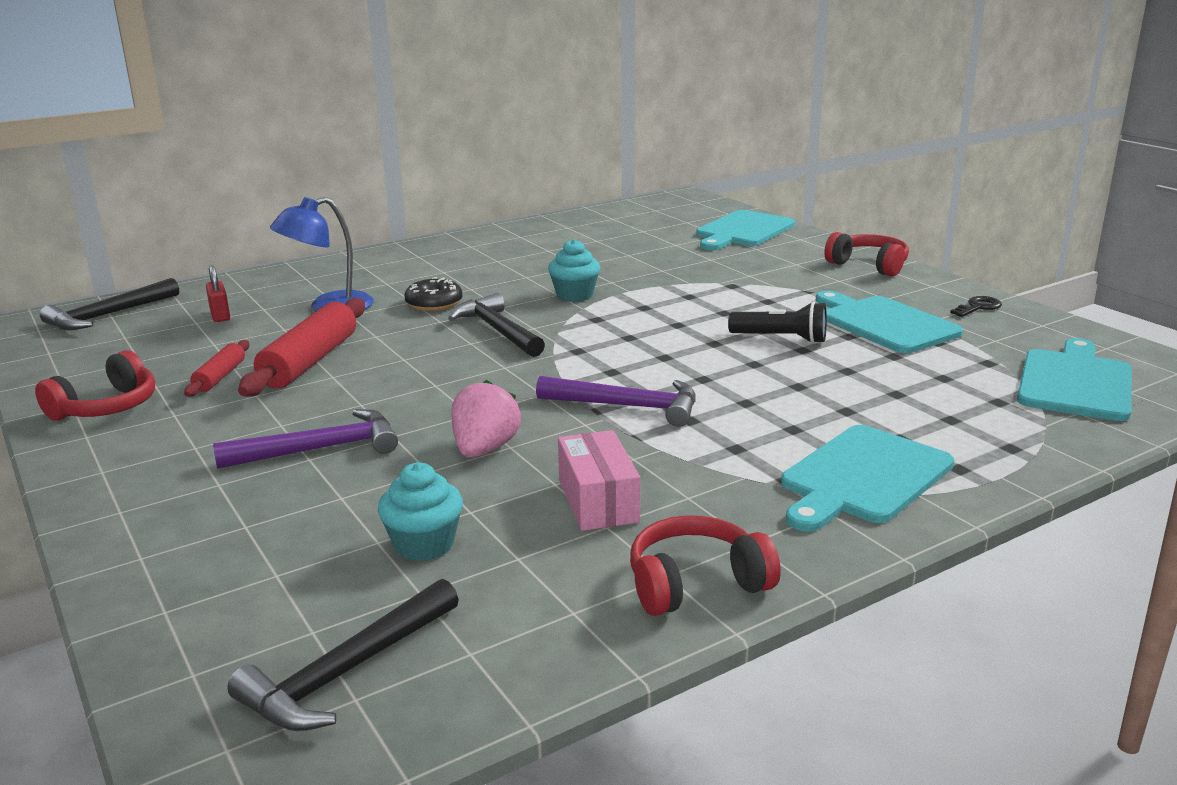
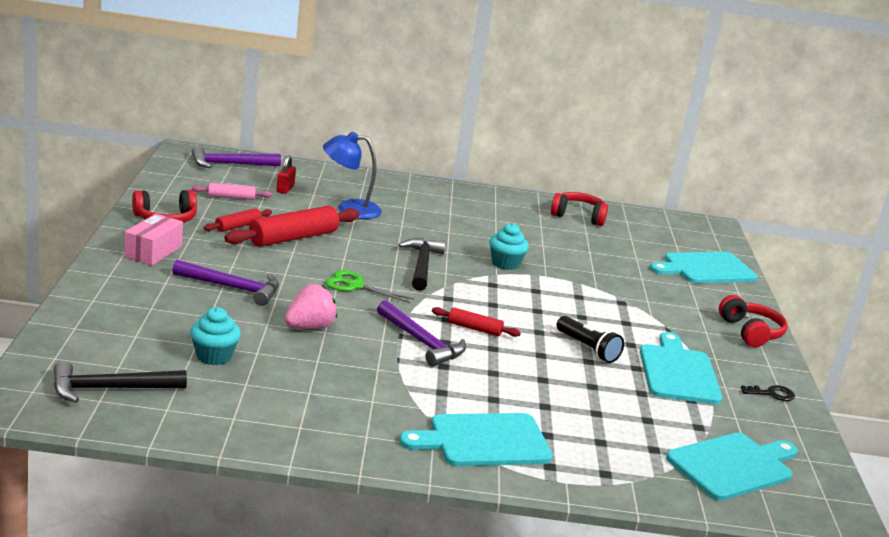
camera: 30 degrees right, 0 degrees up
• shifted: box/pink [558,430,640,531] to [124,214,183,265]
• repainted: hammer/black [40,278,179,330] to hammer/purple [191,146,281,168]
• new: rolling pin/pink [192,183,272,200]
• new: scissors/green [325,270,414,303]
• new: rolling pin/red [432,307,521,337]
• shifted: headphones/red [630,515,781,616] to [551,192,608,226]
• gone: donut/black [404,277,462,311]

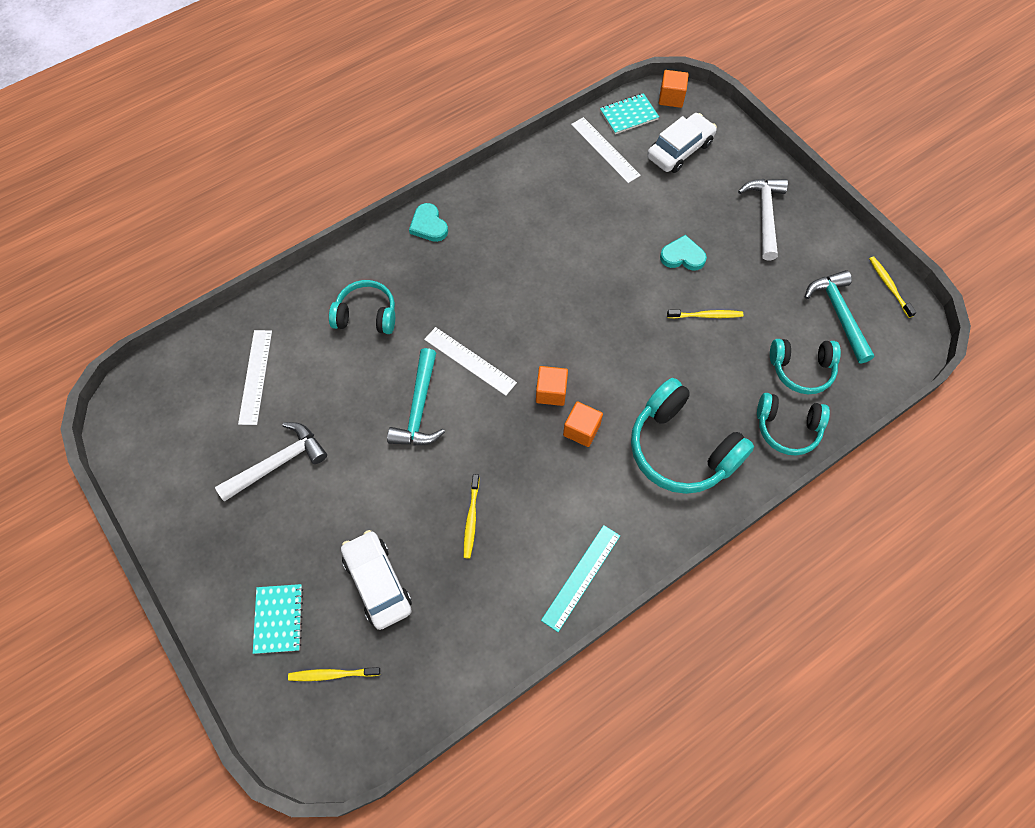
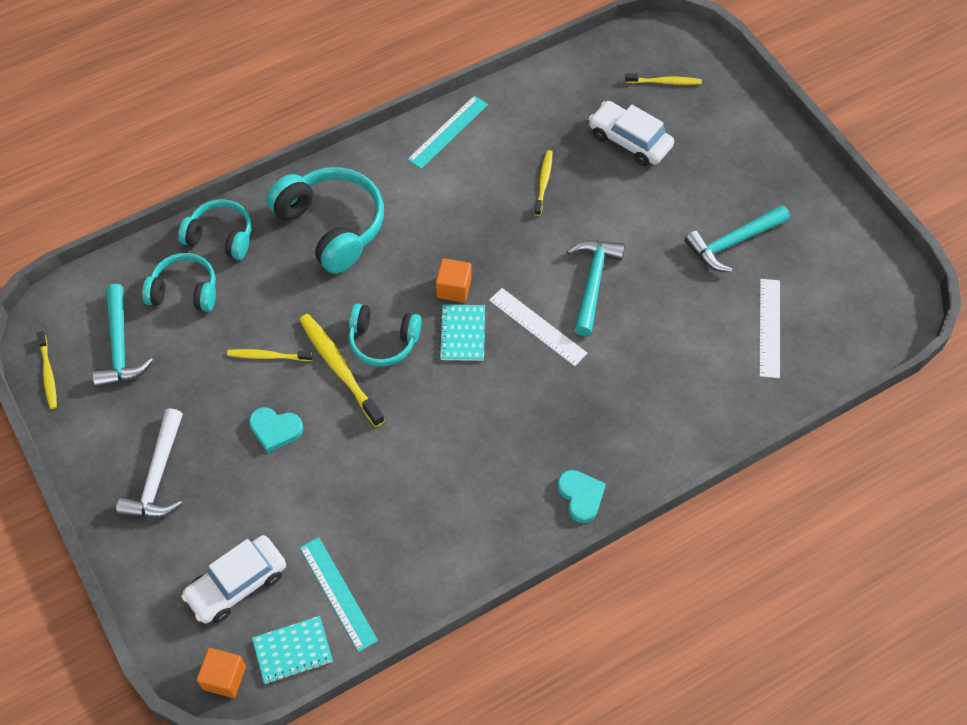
camera: 175 degrees left, 5 degrees down
• new: toothbrush/yellow [299,314,385,427]
• repainted: ruler/white [571,117,641,183] to ruler/turquoise [300,537,378,652]
• shifted: headphones/turquoise [329,280,395,334] to [348,303,422,367]
• shifted: notebook/turquoise [253,584,303,654] to [439,305,485,361]
• rotated: car/white [341,530,412,630] = [589,101,674,166] 150 degrees clockwise
• repainted: hammer/white [215,422,327,501] to hammer/turquoise [684,205,790,272]
• gone: cube/orange [563,401,603,447]

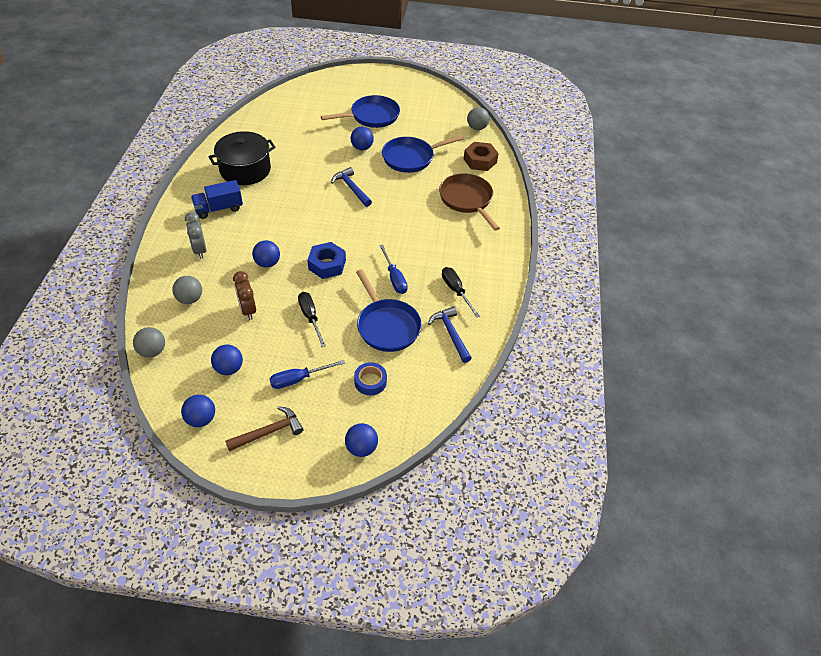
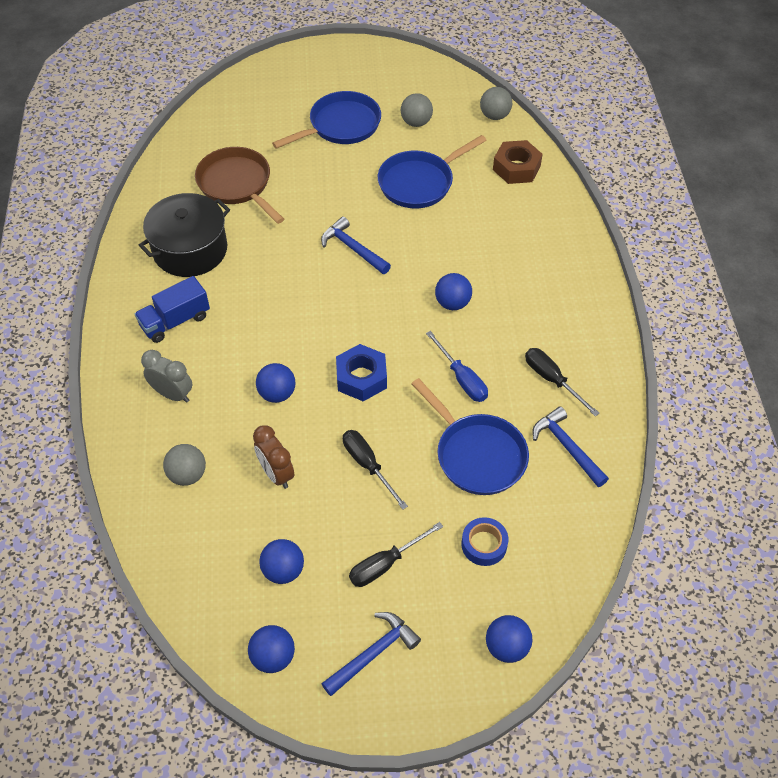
camera: 10 degrees left, 5 degrees up
• rotated: clock/grey [185,212,206,259] = [141,350,193,403] 150 degrees clockwise
• shifted: pan/brown [439,173,500,231] to [195,147,284,224]
• repainted: hammer/brown [225,406,303,451] to hammer/blue [321,612,421,696]
• repainted: screwdriver/blue [270,360,345,389] to screwdriver/black [349,522,443,587]
• shifted: ball/grey [133,327,165,358] to [401,93,433,127]
• shifted: ball/blue [351,127,374,150] to [435,273,472,310]

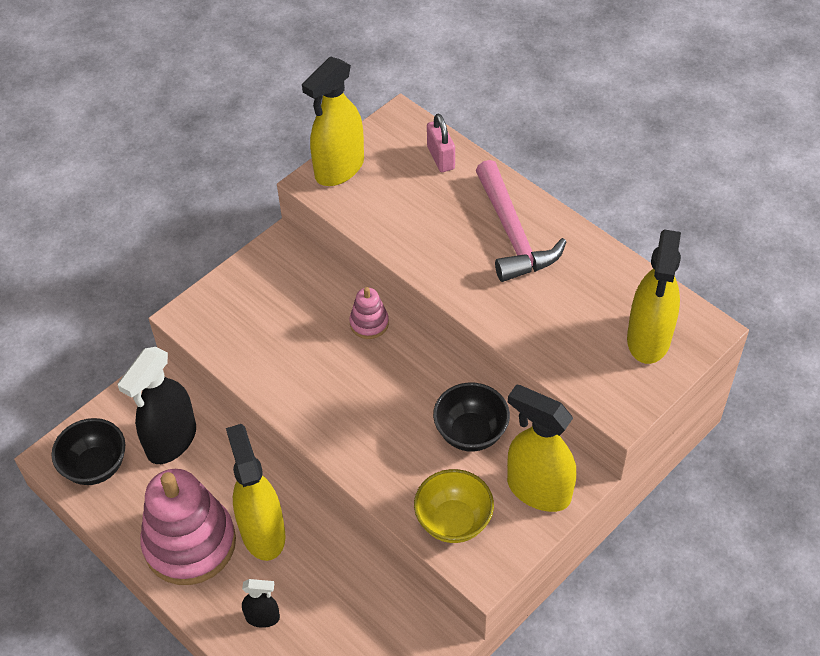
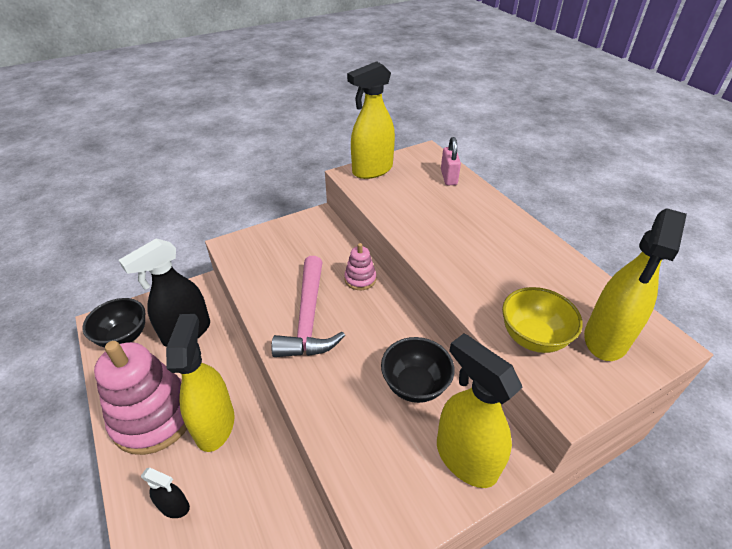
camera: 15 degrees right, 10 degrees down
• shifted: hammer/pink [476,160,566,282] to [271,256,345,357]
• shifted: bowl/yellow [414,469,494,543] to [502,287,583,353]

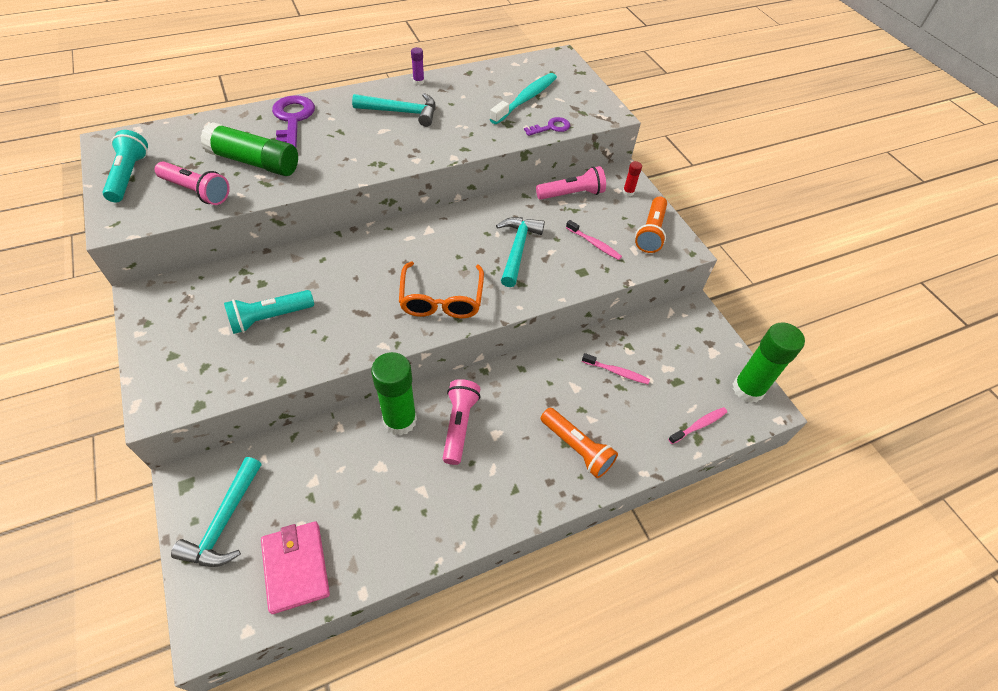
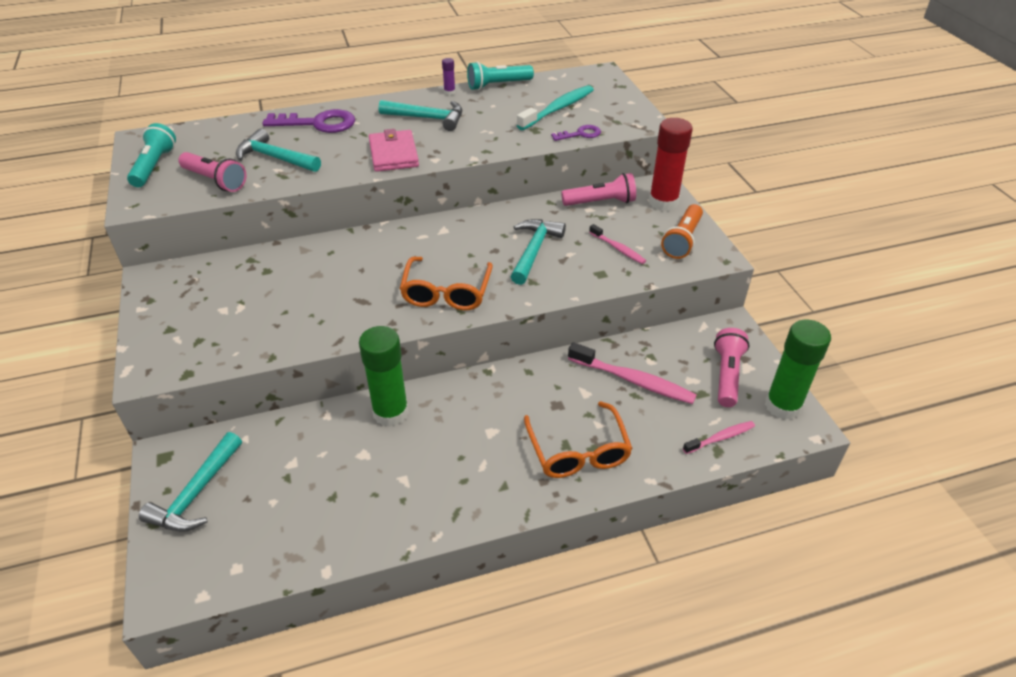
camera: 10 degrees right, 10 degrees down
• swapped: glue stick/green [200,122,298,176] to hammer/turquoise [236,129,321,172]
• rotated: key/purple [272,95,315,147] = [262,109,355,133] 90 degrees clockwise
• shifted: wallet/pink [261,521,330,614] to [369,129,419,172]
• shifted: flashlight/turquoise [224,290,314,334] to [467,62,534,90]
• swapped: flashlight/orange [541,408,618,478] to glasses/orange [524,401,633,478]
• scaled: toothbrush/pink [582,353,650,384] = [568,342,697,404] x1.73
• scaled: glue stick/red [623,161,642,196] = [649,118,693,211] x2.35
• shifted: flashlight/pink [443,379,480,465] to [714,328,749,407]

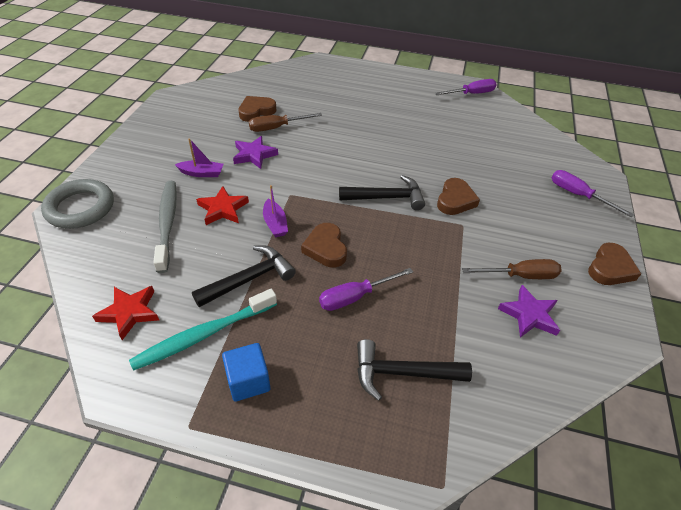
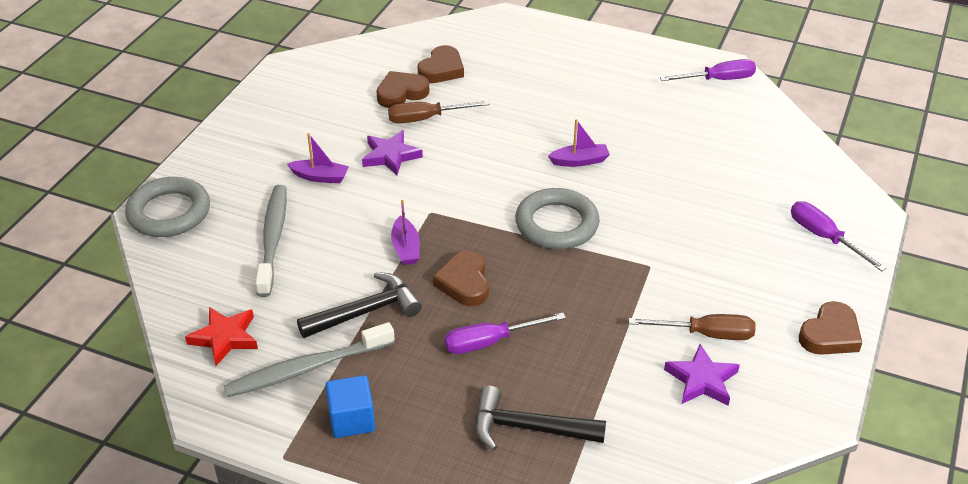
camera: 10 degrees right, 5 degrees down
• repainted: toothbrush/turquoise [129,289,277,371] to toothbrush/grey [224,322,395,397]
• shifted: heart/brown [437,178,480,215] to [417,45,464,83]
• swapped: hammer/black [339,175,425,210] to ring/grey [515,188,600,249]
• new: boat/purple [548,119,610,167]
• gone: star/red [196,186,249,225]

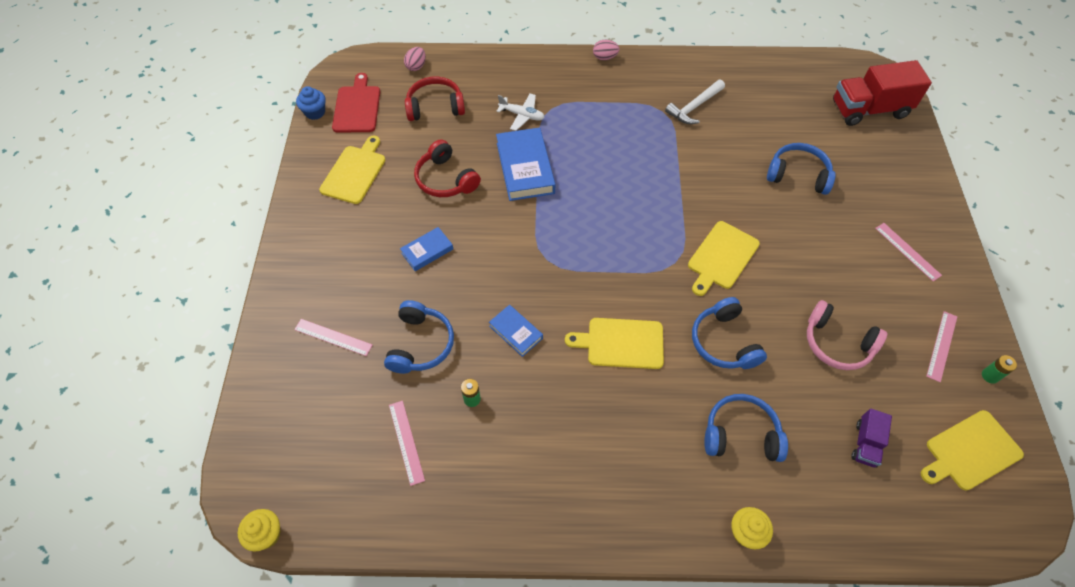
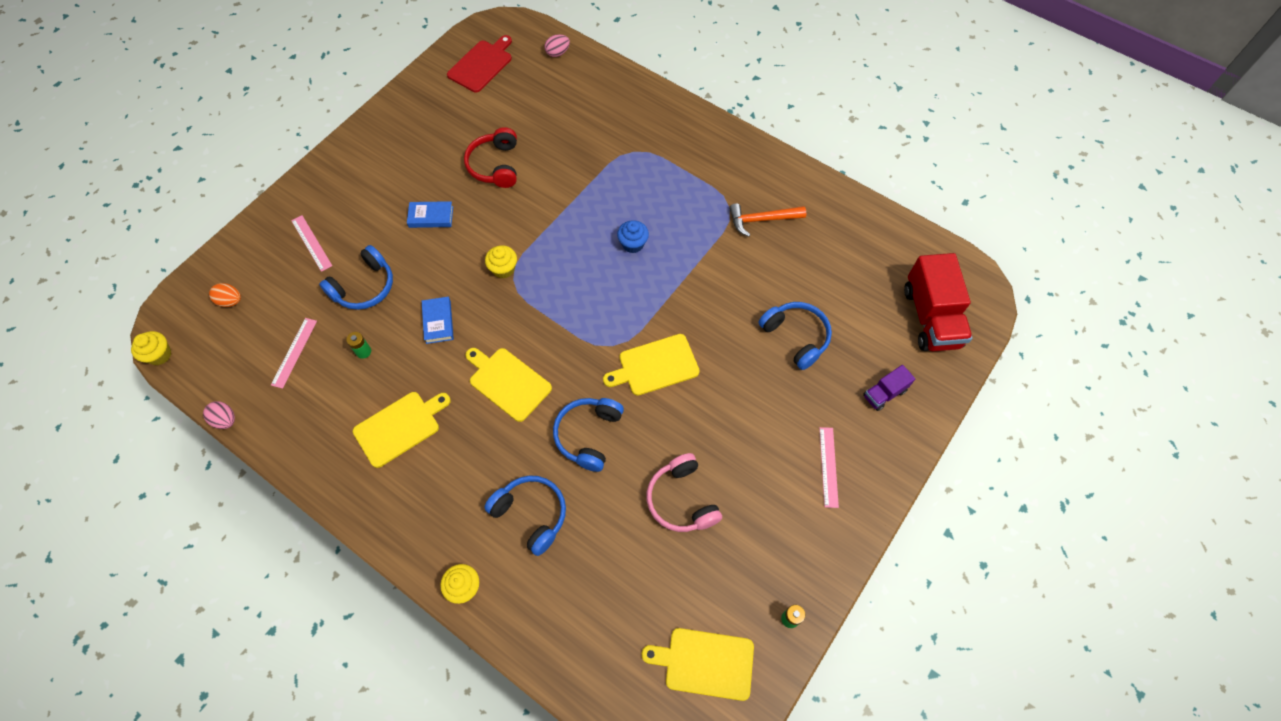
camera: 35 degrees right, 5 degrees up
• shifted: egg/pink [593,40,620,60] to [203,401,235,429]
• new: egg/orange [209,283,241,307]
• shifted: cutting board/yellow [319,136,385,204] to [353,392,451,468]
• new: cupcake/yellow [485,245,517,279]
• shifted: cupcake/blue [296,86,325,120] to [617,220,649,253]
• repainted: hammer/white [665,80,725,124] to hammer/orange [729,203,806,237]
• shifted: truck/purple [851,409,892,468] to [863,365,915,411]
• rotated: truck/red [833,60,932,126] = [904,253,972,351] 120 degrees counterclockwise
• gone: headphones/red [405,77,465,121]
• gone: plane/white [496,94,545,131]
• gone: book/blue [496,127,555,201]
• gone: ruler/pink [926,311,957,382]

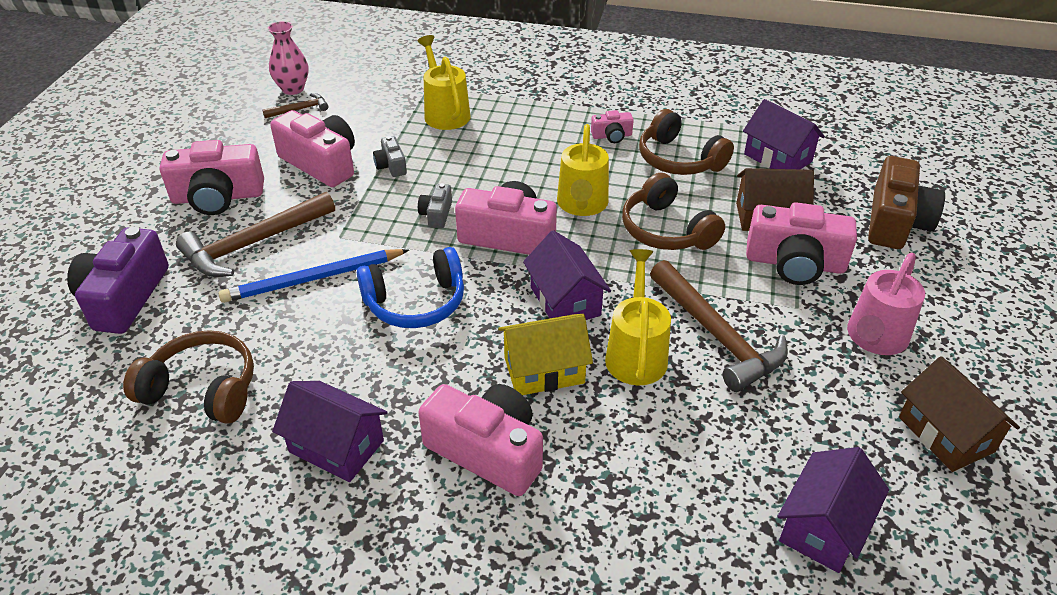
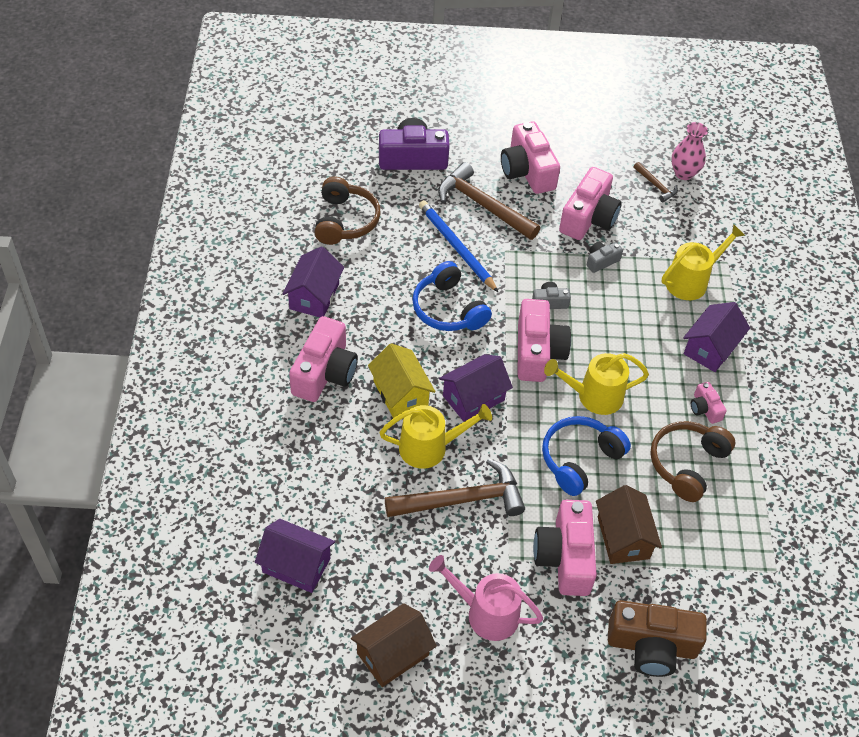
camera: 75 degrees right, 10 degrees up
• rotated: hammer/brown [650,260,788,392] = [385,458,525,517] 150 degrees counterclockwise
• repainted: headphones/brown [622,173,725,250] to headphones/blue [542,416,631,496]
• shifted: house/purple [743,99,825,169] to [683,302,750,372]

